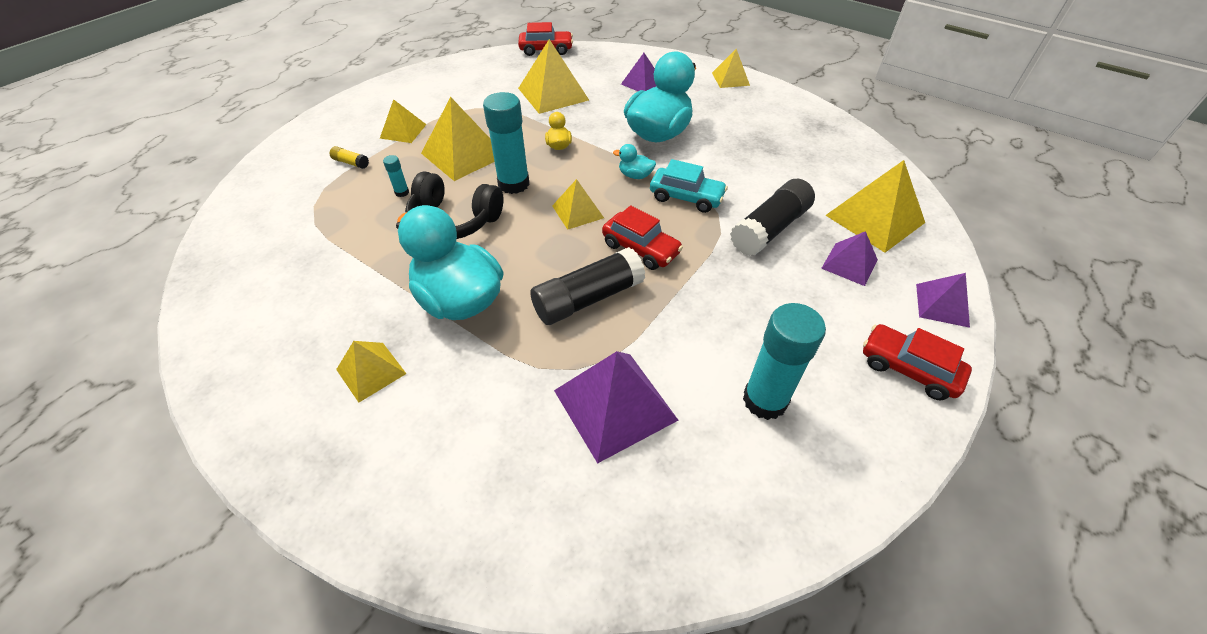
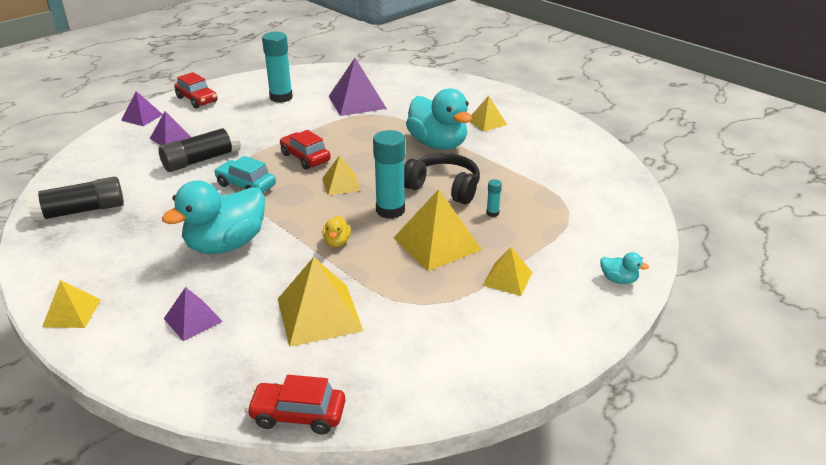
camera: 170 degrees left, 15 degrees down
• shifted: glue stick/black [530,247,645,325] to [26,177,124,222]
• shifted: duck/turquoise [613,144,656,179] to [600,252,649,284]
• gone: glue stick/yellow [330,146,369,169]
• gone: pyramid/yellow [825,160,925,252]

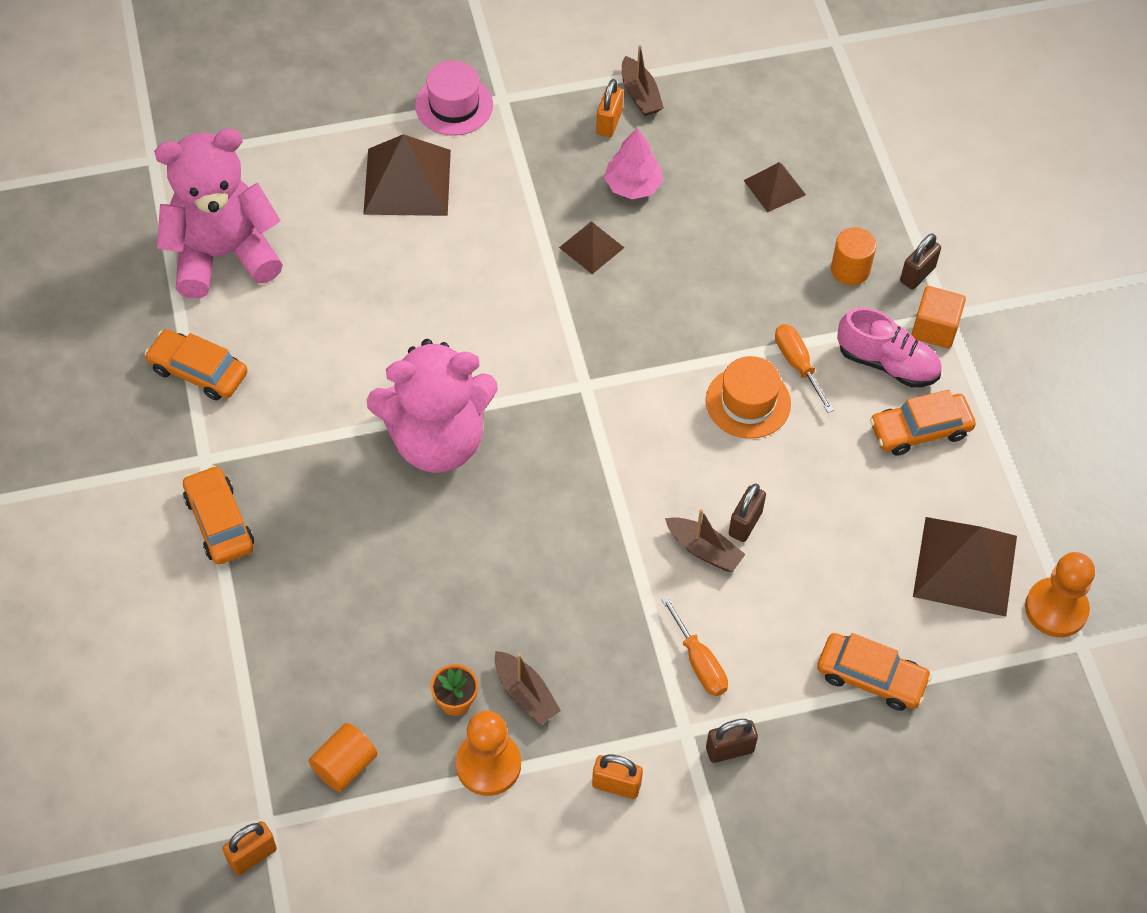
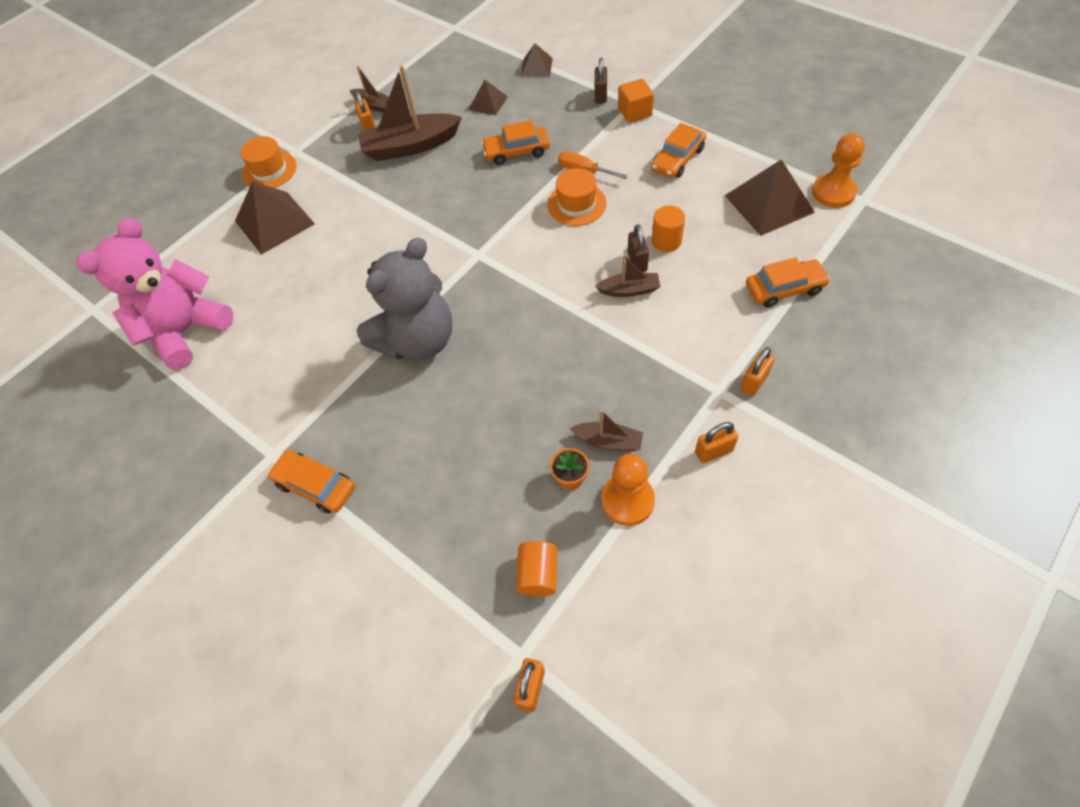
camera: 30 degrees left, 0 degrees up
• repainted: hat/pink [415,60,493,136] to hat/orange [240,136,297,188]
• repainted: teddy bear/pink [366,339,498,473] to teddy bear/grey [357,238,452,360]
• swapped: tree/pink [604,128,663,199] to boat/brown [358,65,462,161]
• shifted: car/orange [145,329,248,400] to [481,120,550,165]
• shifted: pyramid/brown [559,221,624,274] to [521,44,553,76]
• shifted: cylinder/orange [831,227,876,285] to [652,206,685,252]
• repainted: padlock/brown [706,719,758,763] to padlock/orange [740,347,775,396]
• gone: screwdriver/orange [661,595,728,696]
• gone: shoe/pink [837,307,942,388]

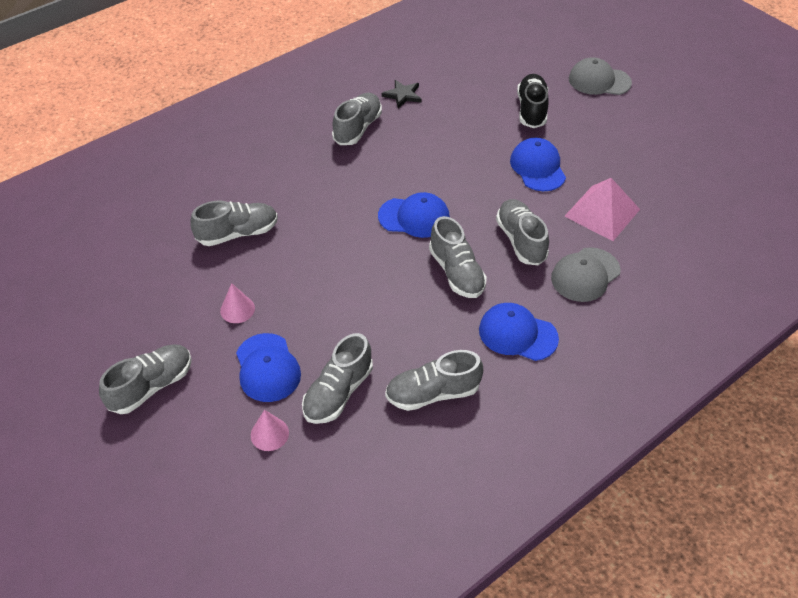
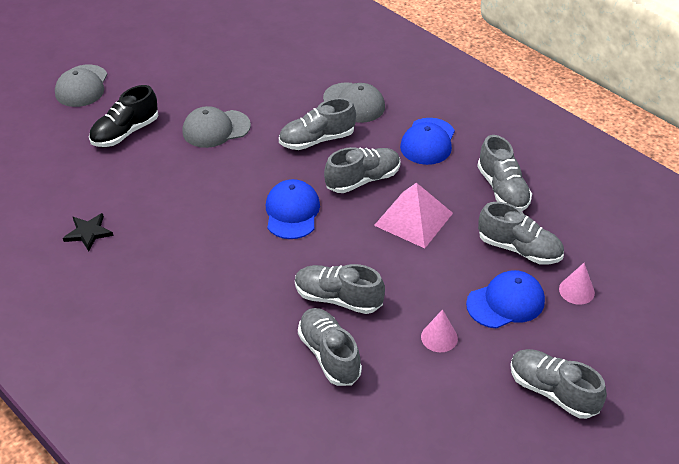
camera: 95 degrees left, 5 degrees down
• rotated: shoe/black [517,74,549,128] = [89,85,158,147] 45 degrees counterclockwise
• repainted: cap/blue [510,138,566,191] to cap/grey [182,106,251,148]
• shifted: shoe/grey [332,93,382,145] to [295,264,385,314]
• shifted: pyramid/pink [564,178,640,241] to [374,183,453,248]

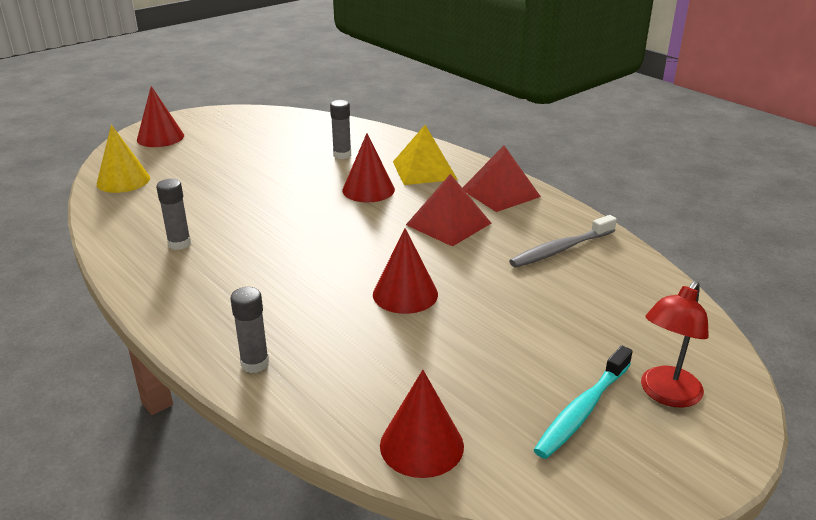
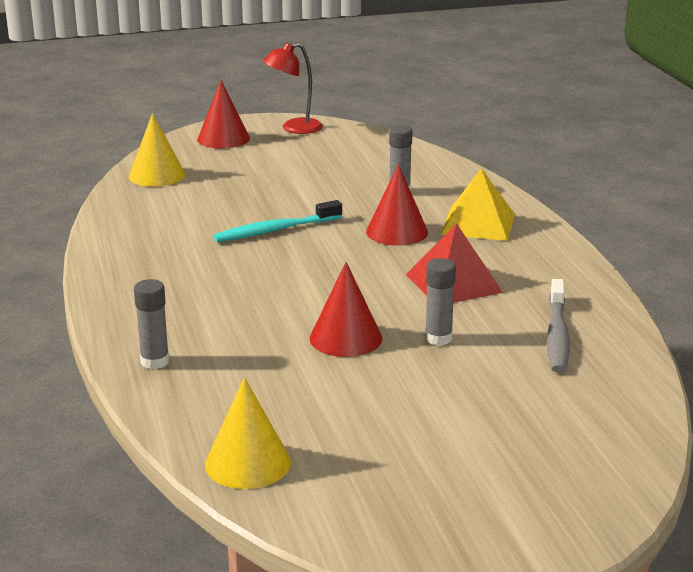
camera: 25 degrees right, 5 degrees down
• repainted: cone/red [380,370,464,478] to cone/yellow [205,377,291,489]
• shifted: toothbrush/turquoise [534,345,633,459] to [213,200,342,242]
• shifted: lamp/red [641,281,709,407] to [263,43,323,134]
• shifted: glue stick/grey [156,179,191,250] to [425,258,456,346]
• rotated: toothbrush/grey [509,215,617,267] = [547,279,570,373] 75 degrees counterclockwise
• gone: pyramid/red [462,146,541,212]

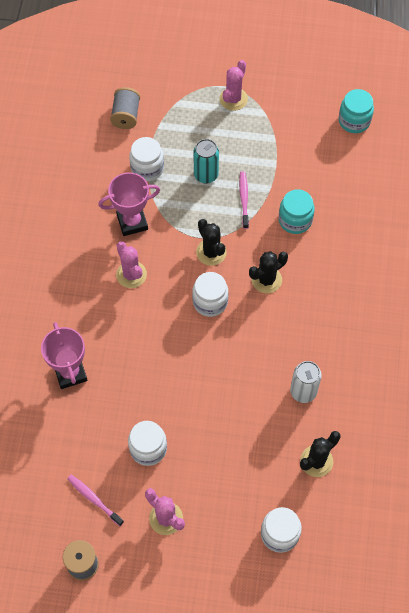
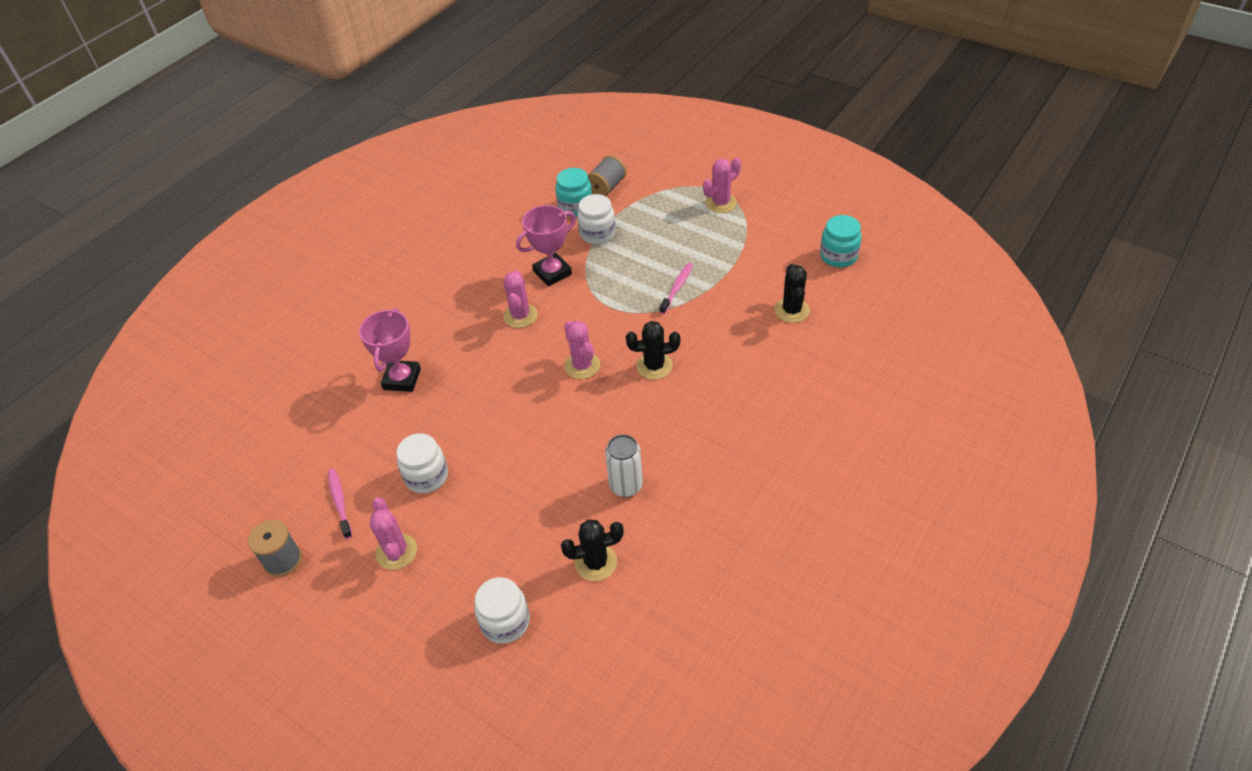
camera: 30 degrees right, 15 degrees down
• rotated: trophy/pink [98,173,160,236] = [516,205,576,287] 45 degrees counterclockwise
• shifted: jar/turquoise [279,189,315,234] to [556,168,592,217]
• swapped: jar/white [192,272,229,317] to cactus/pink [564,321,600,379]
• shifted: cactus/black [196,219,227,266] to [775,264,810,323]
• gone: can/turquoise [193,139,219,184]

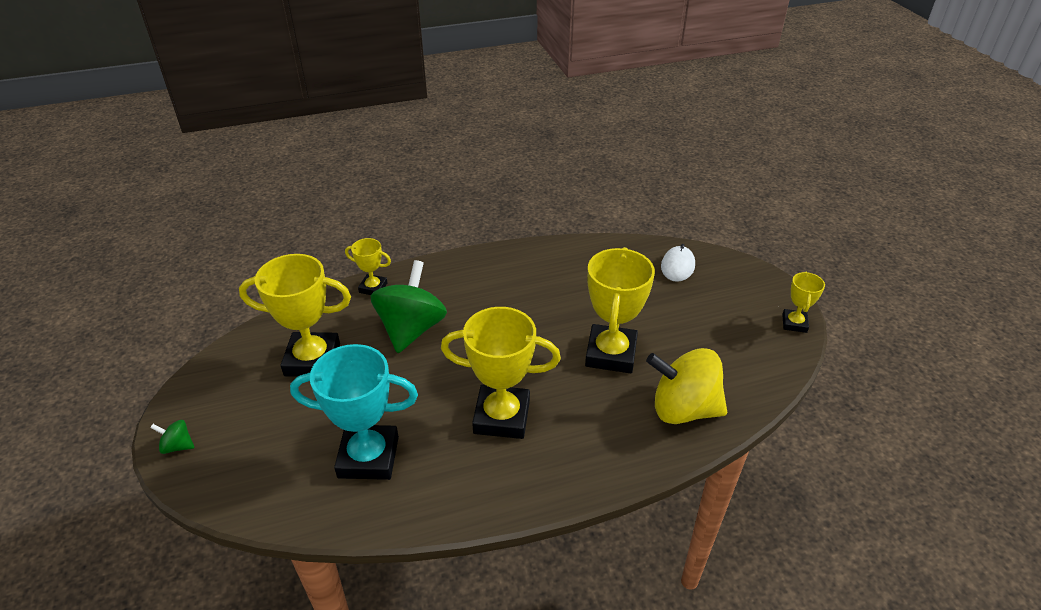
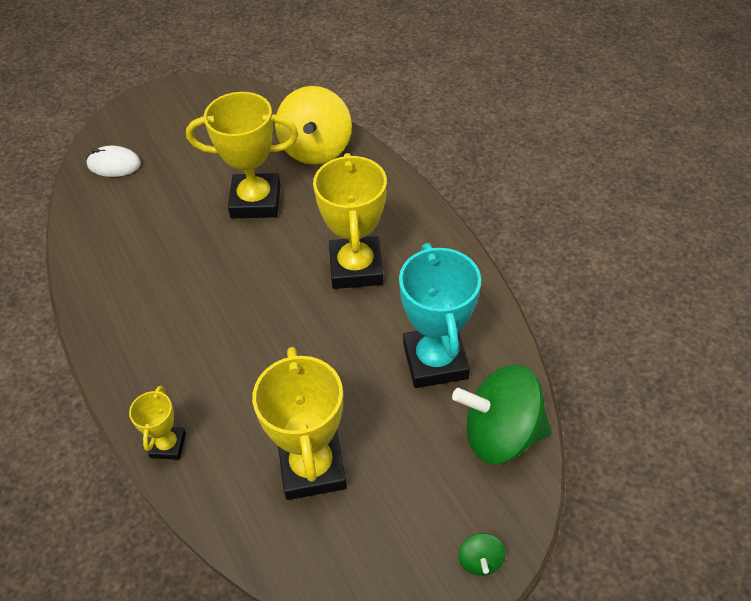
camera: 100 degrees left, 10 degrees up
• shifted: spinning top/green [371,260,447,353] to [452,365,552,464]
• gone: trophy/yellow [782,272,825,333]

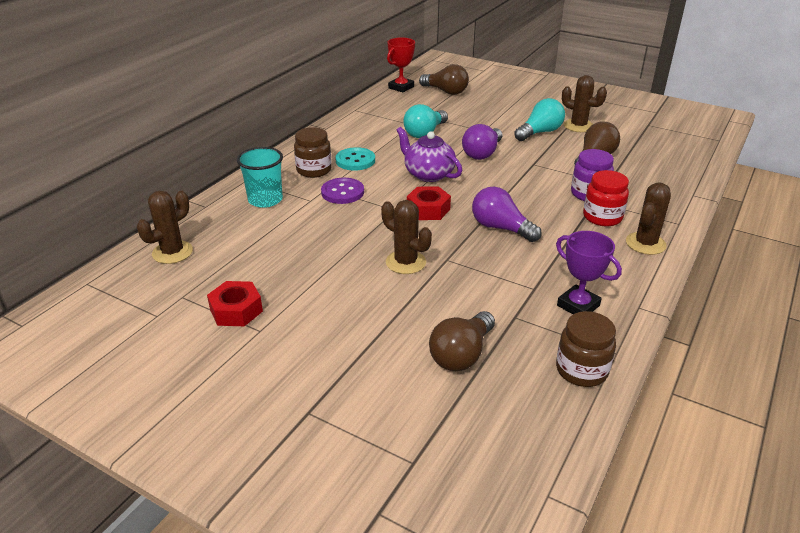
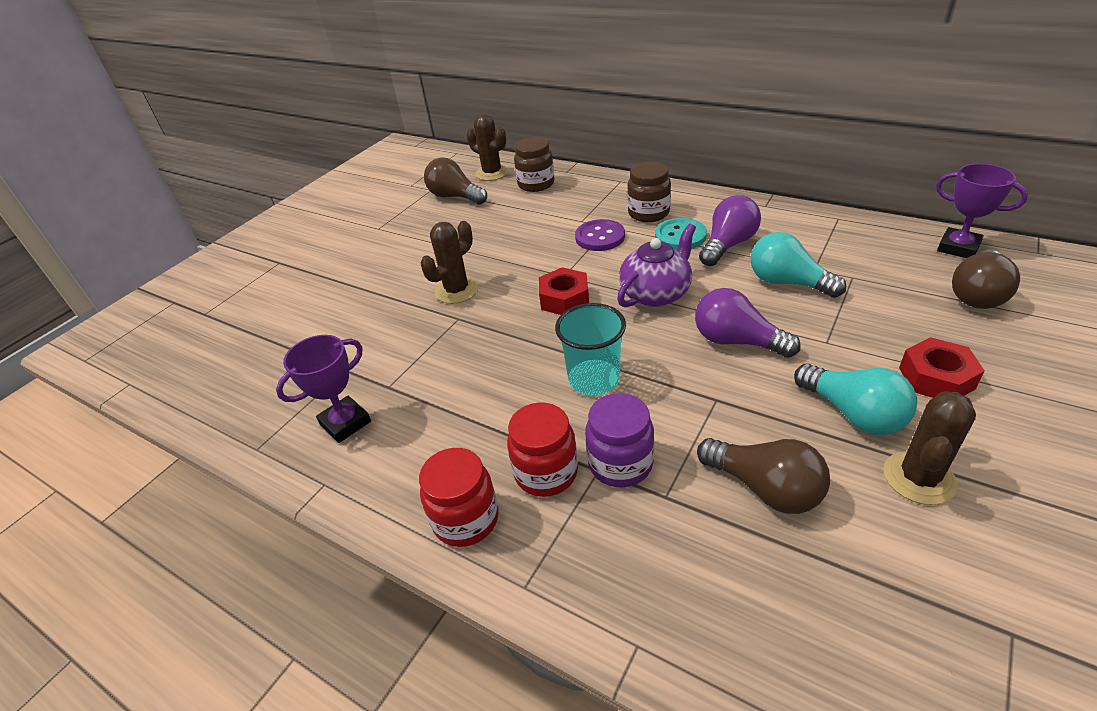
camera: 95 degrees right, 5 degrees up
• swapped: cactus/brown [626,182,671,255] to jar/red [419,448,499,547]
• shifted: light bulb/brown [429,311,495,371] to [424,157,487,204]
• shifted: jar/brown [556,311,616,387] to [514,137,554,192]
• shifted: cup/turquoise [237,147,283,208] to [555,303,626,396]
• shifted: light bulb/purple [472,187,542,242] to [699,195,761,266]
• shifted: nut/red [207,281,263,326] to [899,337,985,398]
• repainted: trophy/red [387,37,415,92] to trophy/purple [936,164,1028,258]

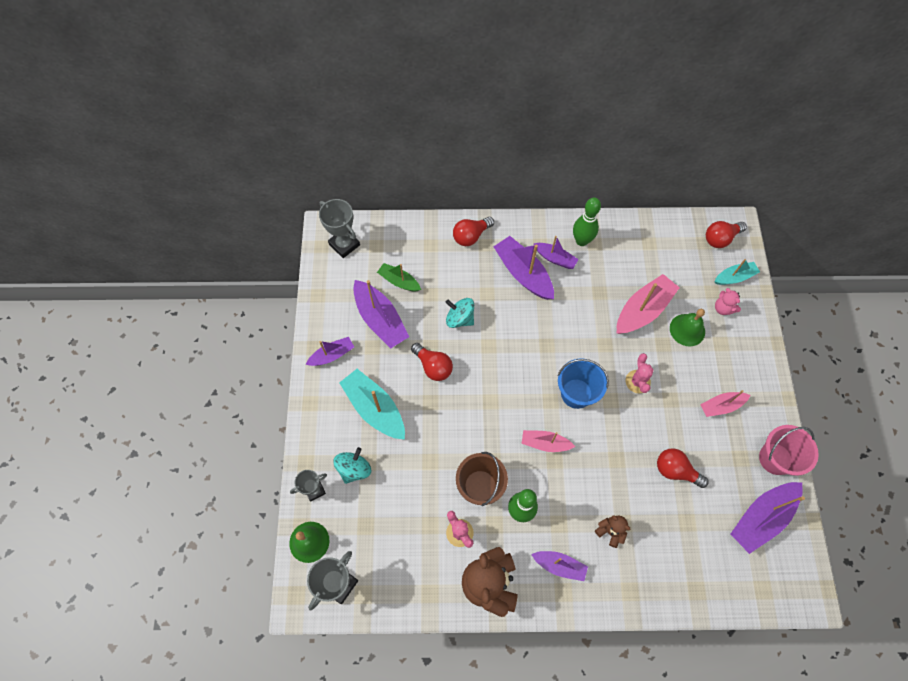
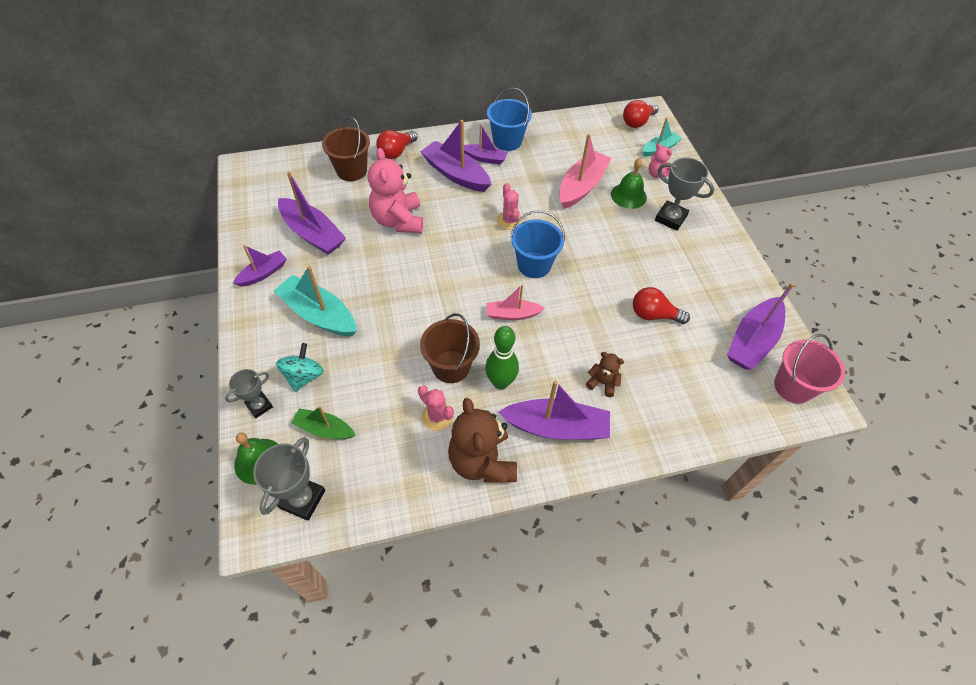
camera: 15 degrees left, 10 degrees down
• shifted: boat/green [377,263,421,291] to [291,406,355,439]
• new: bucket/brown [322,117,370,181]
• swapped: spinning top/turquoise [446,298,474,328] to teddy bear/pink [368,148,423,233]
• swapped: bowling pin/green [573,197,601,246] to bucket/blue [487,88,532,151]
• shifted: cactus/pink [626,353,653,393] to [497,183,522,230]
• scaled: boat/purple [531,551,588,581] = [498,380,610,440] x1.69
• shifted: trophy/grey [319,199,360,258] to [655,157,715,231]
• shifted: bucket/pink [759,425,819,476] to [774,334,845,404]
• gone: light bulb/red [411,343,453,381]
• gone: boat/pink [700,390,750,417]

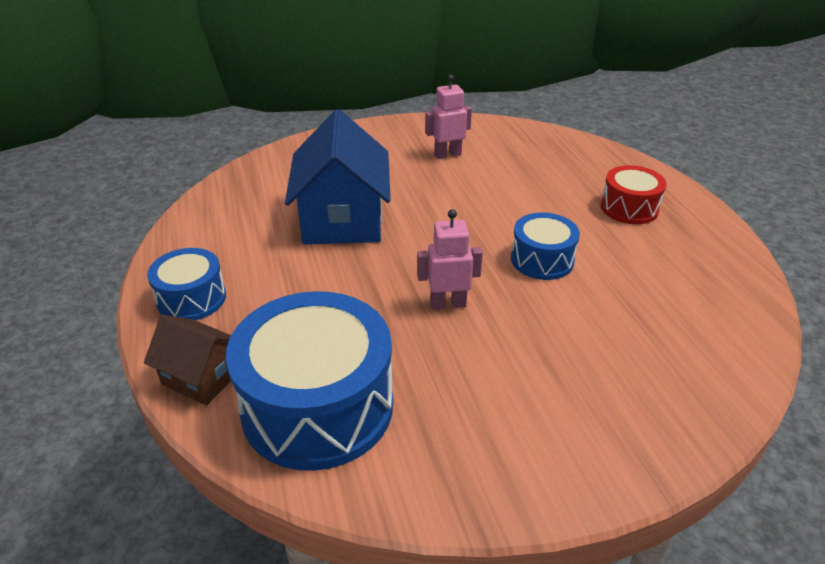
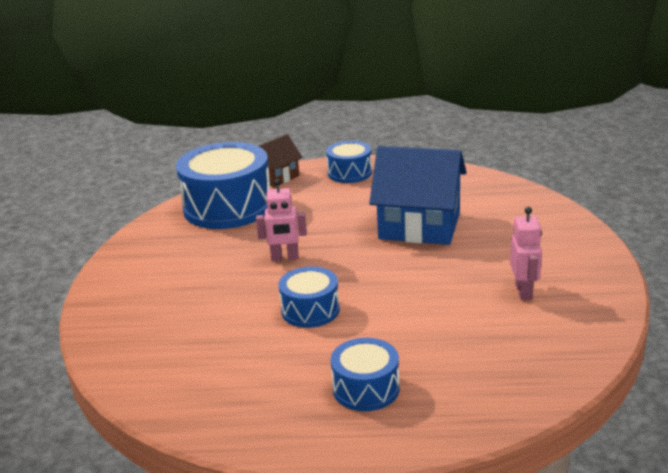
camera: 110 degrees right, 10 degrees down
• rotated: robot/pink [417,209,483,310] = [256,179,307,261] 75 degrees clockwise
• repainted: drum/red [601,165,667,224] to drum/blue [331,338,400,411]

